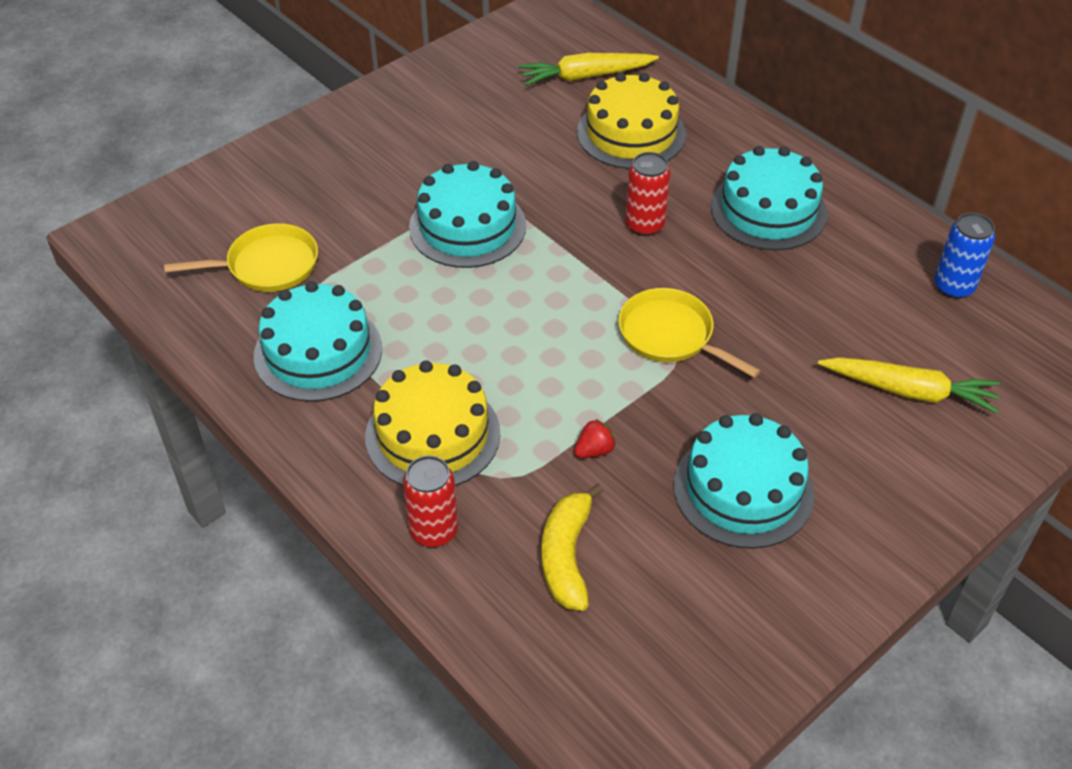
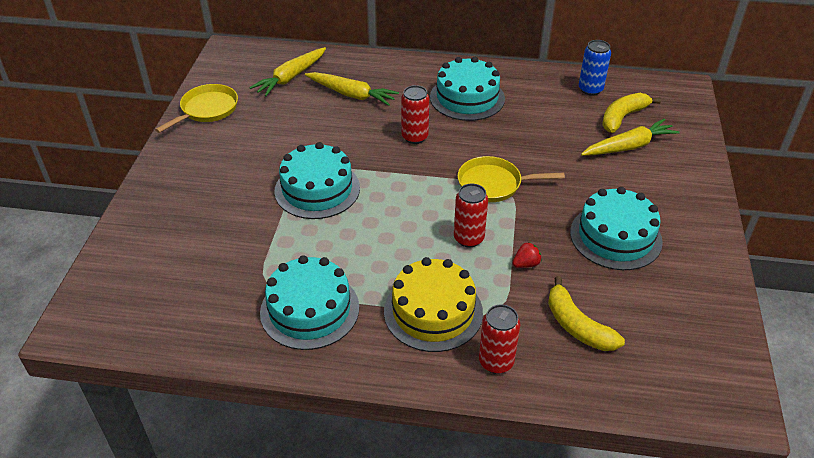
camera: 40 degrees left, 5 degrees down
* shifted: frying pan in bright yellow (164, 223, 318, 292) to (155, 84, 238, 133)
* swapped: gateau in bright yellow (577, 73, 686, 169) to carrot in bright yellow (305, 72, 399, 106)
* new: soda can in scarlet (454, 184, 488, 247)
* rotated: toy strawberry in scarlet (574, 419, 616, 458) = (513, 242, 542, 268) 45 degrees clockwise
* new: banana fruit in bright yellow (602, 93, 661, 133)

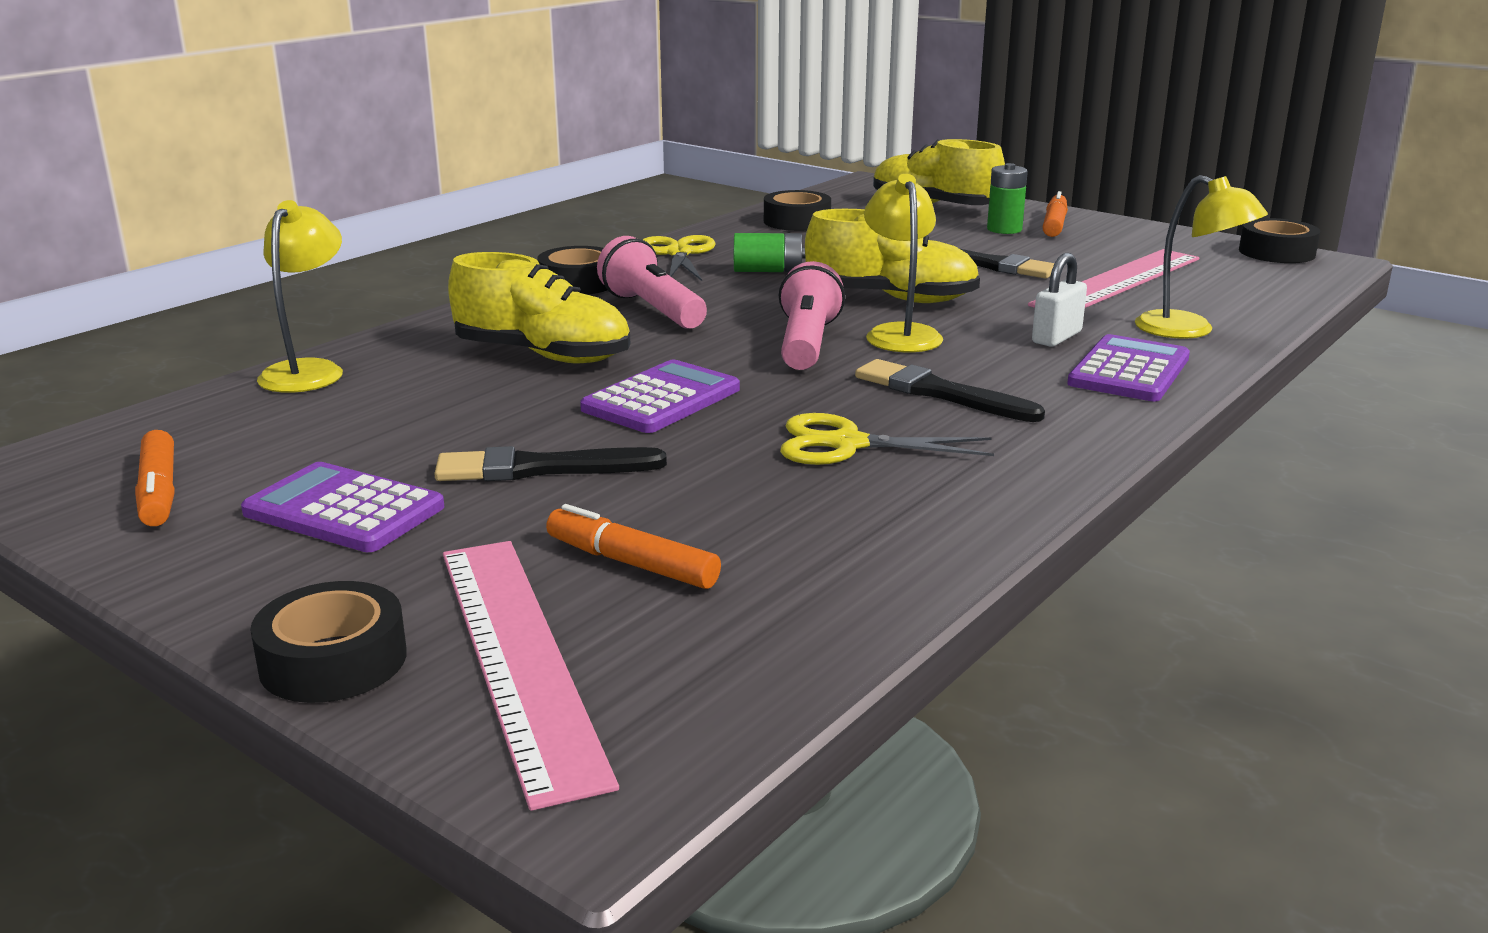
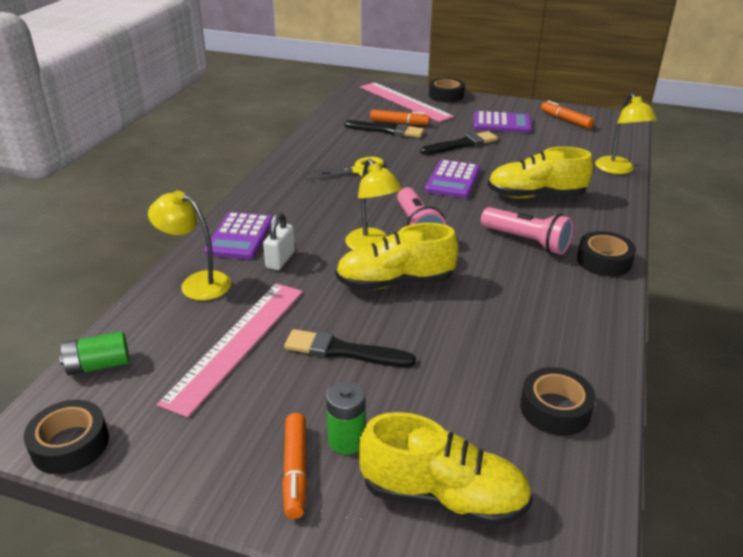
camera: 160 degrees right, 10 degrees up
* shifted: battery in green (734, 233, 805, 272) to (59, 331, 129, 376)
* shifted: paint brush in black (855, 359, 1045, 422) to (345, 120, 424, 138)
* gone: shears in bright yellow (643, 235, 716, 281)

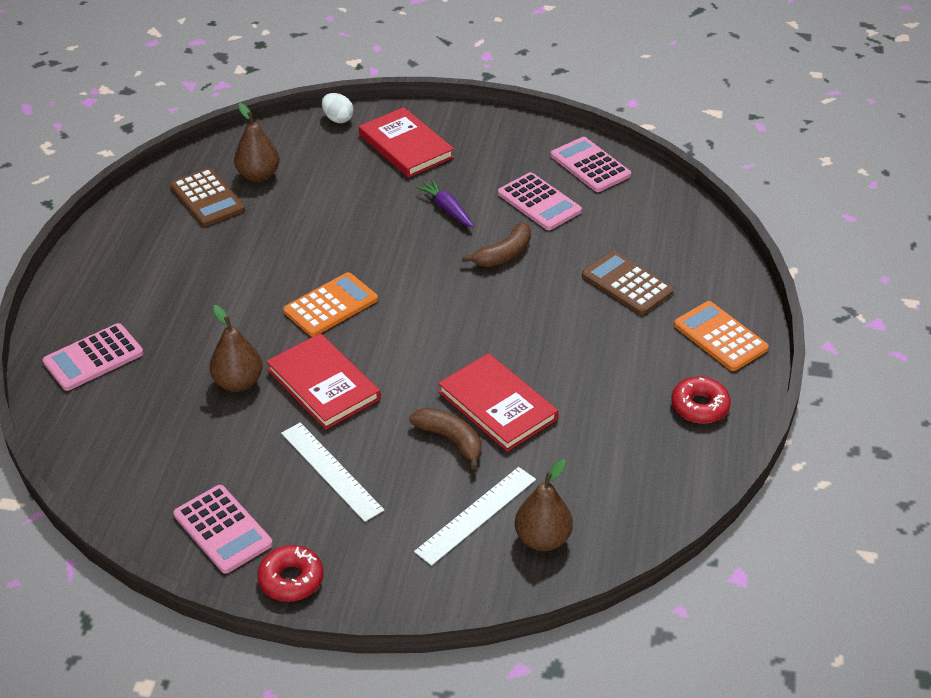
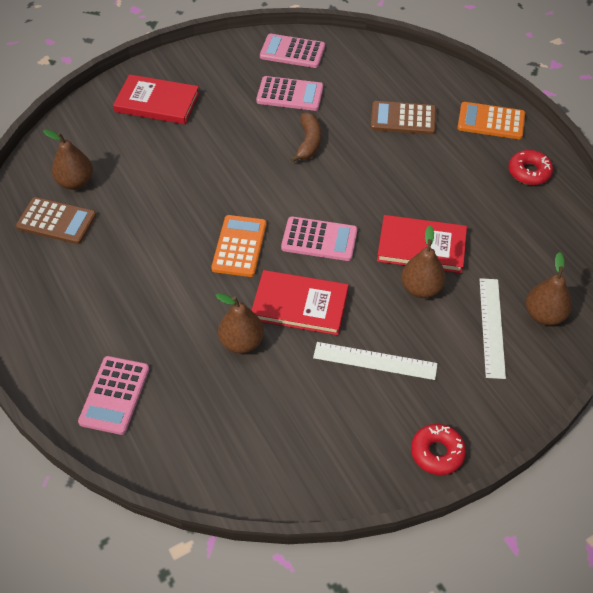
camera: 40 degrees left, 10 degrees up
* shifted: pocket calculator in rosy (173, 485, 273, 574) to (281, 216, 357, 261)
* swapped: banana fruit in brown (409, 408, 482, 470) to toy pear in brown (401, 226, 446, 298)
* gone: toy egg in pure white (322, 93, 354, 123)
* gone: carrot in violet (416, 179, 474, 227)

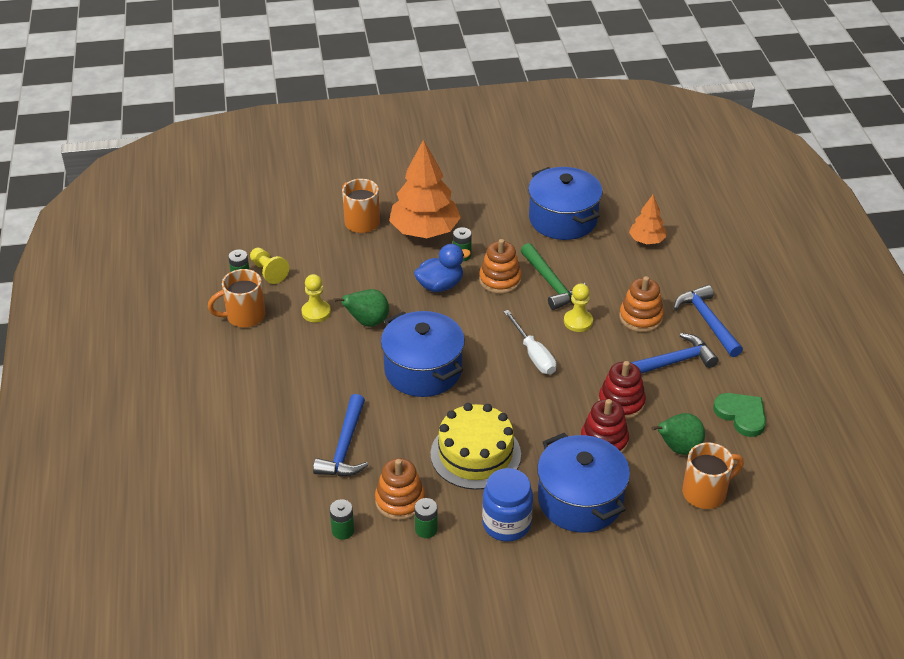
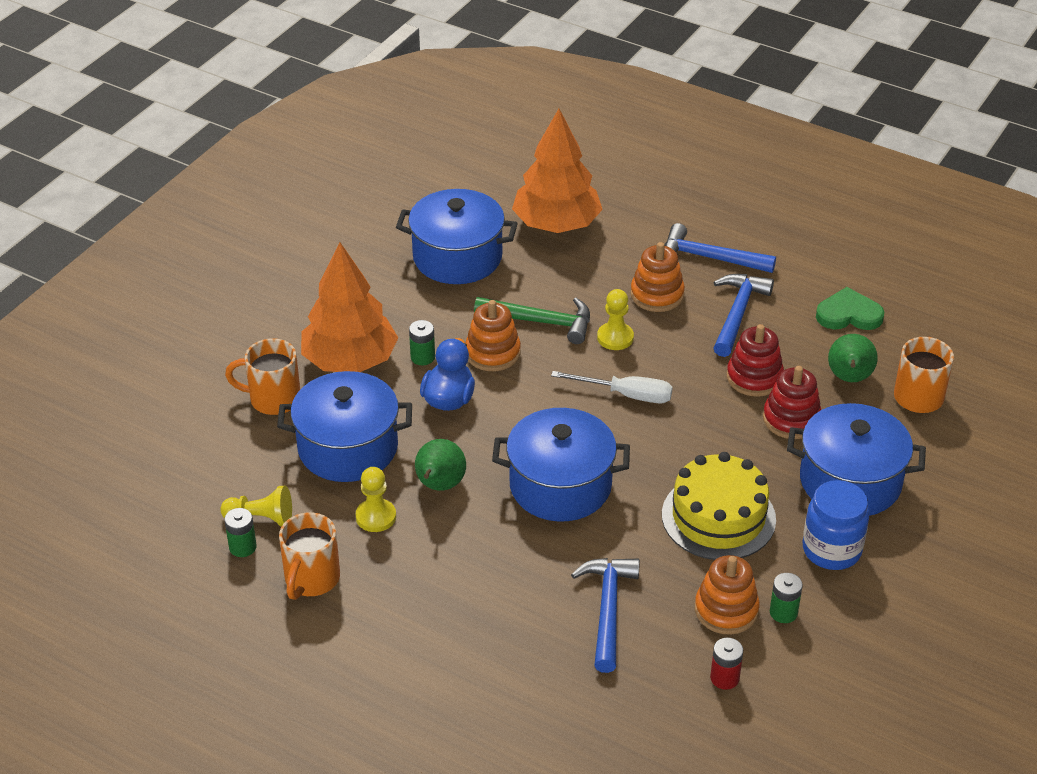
camera: 50 degrees left, 0 degrees up
* new: stockpot in royal blue (277, 371, 412, 482)
* scaled: fir tree in bright orange (629, 195, 667, 244) = (512, 109, 603, 233) x1.91
* rotated: claw hammer in royal blue (313, 394, 368, 476) = (571, 558, 640, 673) 135 degrees counterclockwise
* repainted: battery in green (330, 499, 354, 540) to battery in scarlet (710, 638, 743, 690)

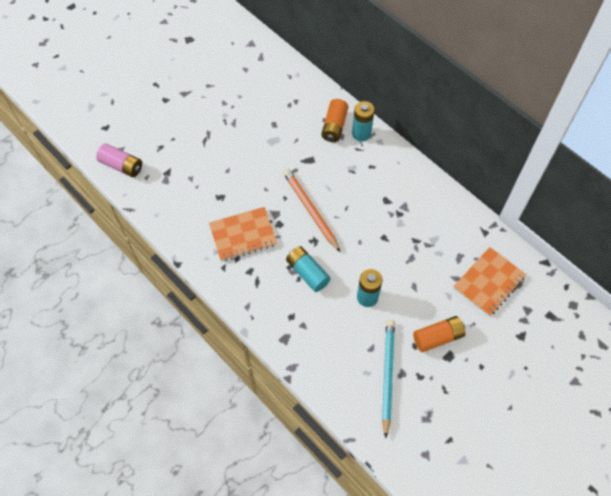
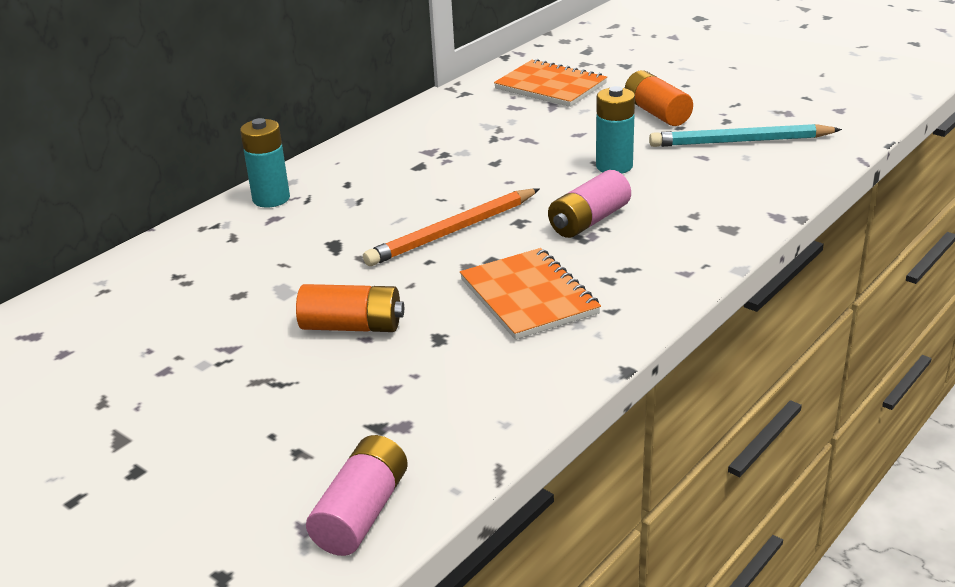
camera: 95 degrees left, 30 degrees down
* shifted: battery in bright orange (321, 99, 348, 142) to (296, 284, 404, 332)
* repainted: battery in aqua (286, 246, 331, 292) to battery in rosy (548, 170, 631, 238)

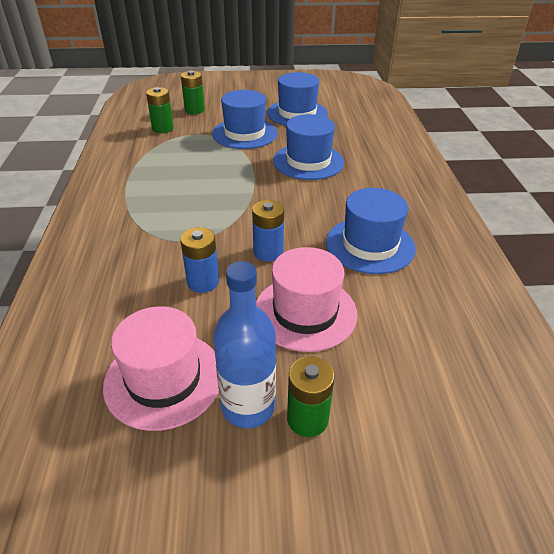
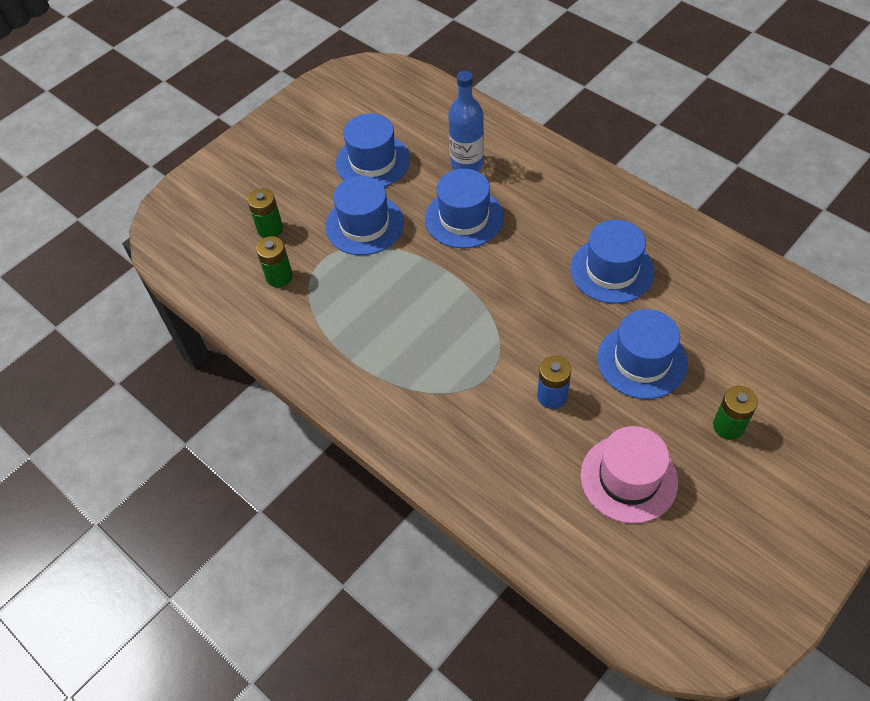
camera: 40 degrees left, 15 degrees up
* shifted: drink bottle in royal blue (213, 261, 276, 428) to (448, 71, 484, 171)
* repainted: tall hat in rosy (256, 247, 357, 352) to tall hat in royal blue (597, 309, 688, 399)
* gone: battery in royal blue (252, 200, 284, 262)

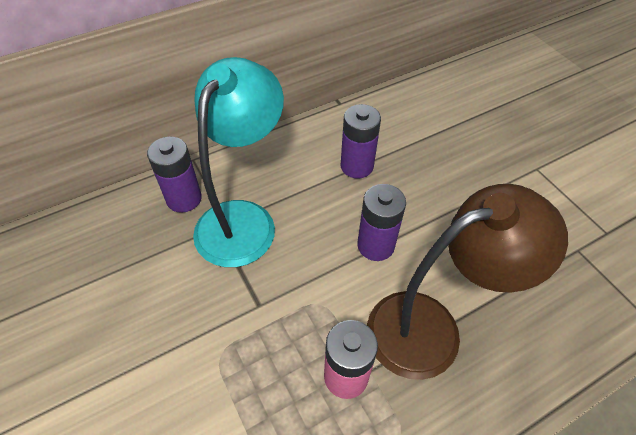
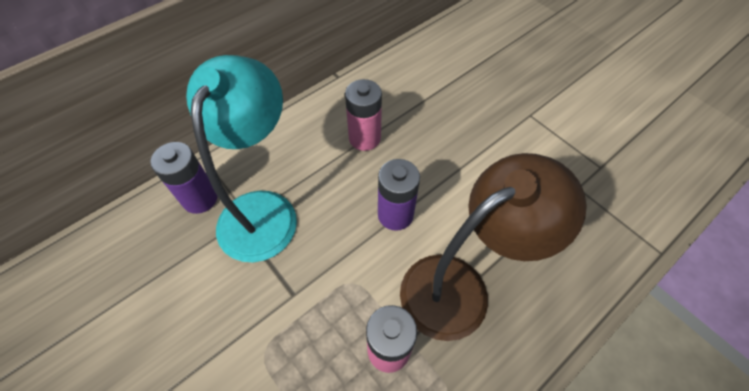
camera: 10 degrees left, 5 degrees up
* repainted: battery in violet (341, 104, 381, 179) to battery in rosy (345, 79, 382, 151)

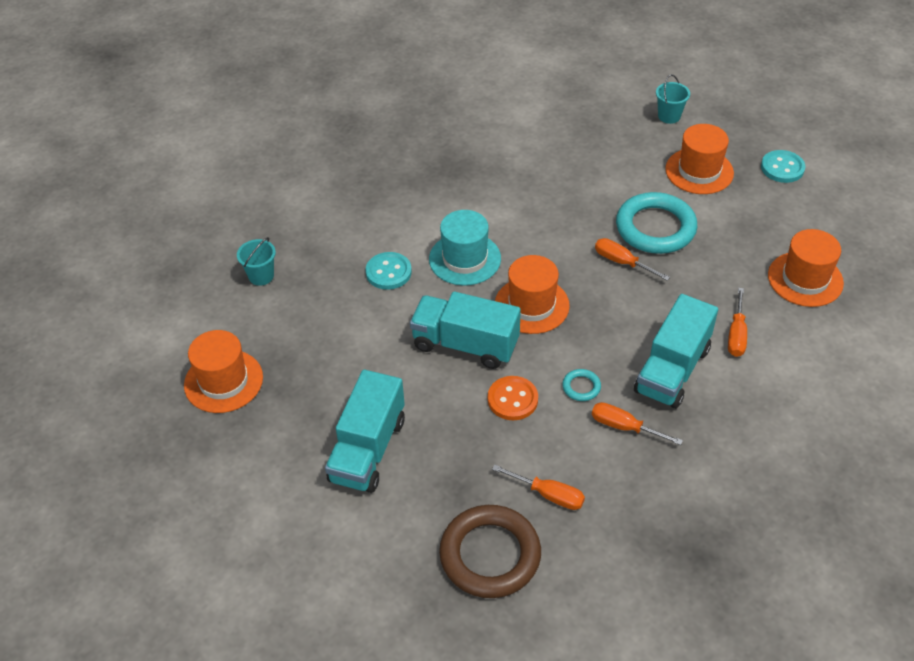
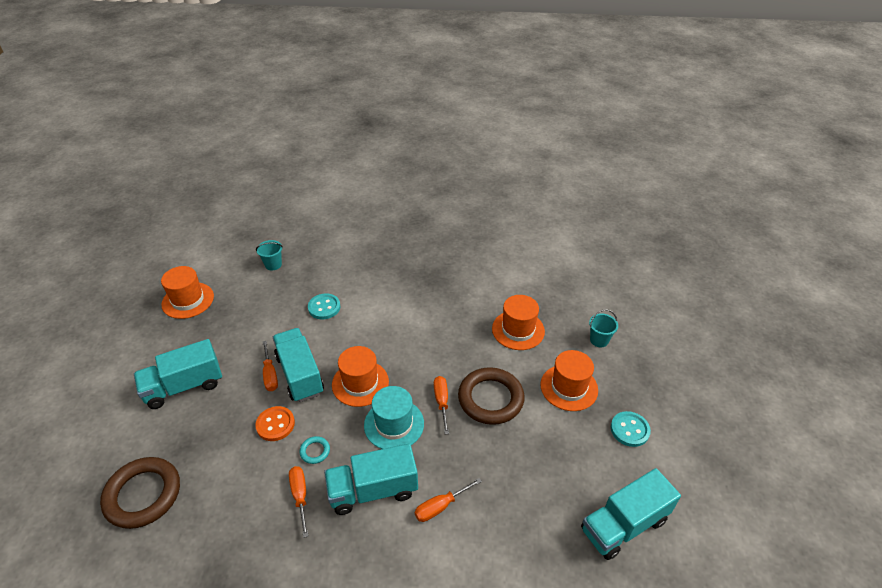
camera: 45 degrees right, 5 degrees down
* shifted: screwdriver in bright orange (492, 464, 585, 510) to (263, 341, 278, 391)
* shifted: tall hat in aqua (429, 210, 501, 286) to (364, 386, 424, 449)
* repainted: ring in aqua (616, 192, 697, 254) to ring in brown (458, 367, 525, 425)
* shifted: tall hat in bright orange (768, 229, 844, 307) to (492, 295, 545, 350)
* new: truck in aqua (581, 468, 681, 560)

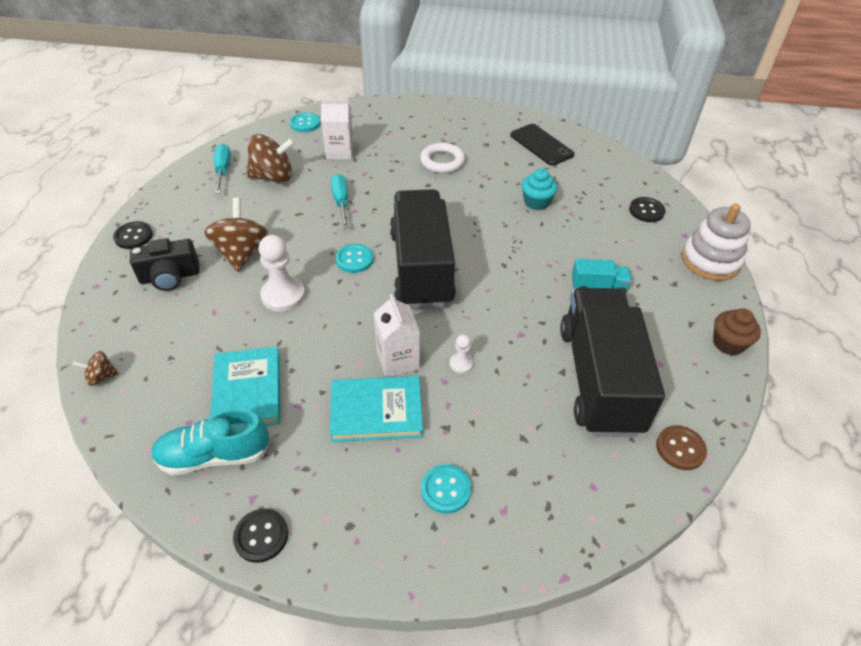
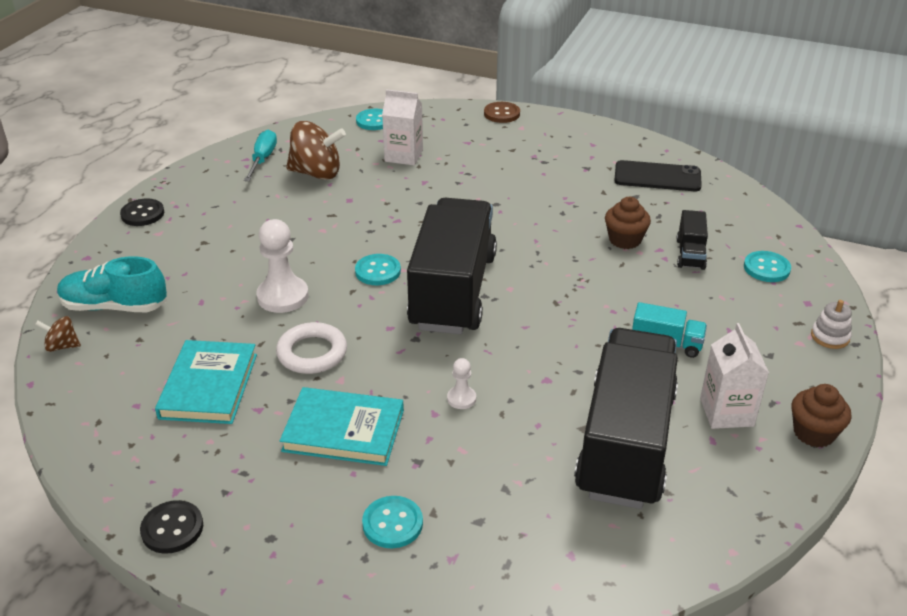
camera: 15 degrees right, 10 degrees down
* shifted: lace-up shoe in aqua (151, 409, 270, 475) to (57, 256, 167, 312)
* shifted: ring in pure white (420, 143, 465, 173) to (276, 322, 347, 374)
* shifted: shirt button in brown (656, 425, 707, 470) to (484, 102, 520, 123)
* repainted: cupcake in aqua (522, 169, 558, 210) to cupcake in brown (605, 197, 651, 249)
* rotated: smartphone in black (510, 124, 575, 166) = (614, 160, 702, 191) 60 degrees counterclockwise
* new: truck in black (676, 210, 708, 270)
* shifted: juice carton in pure white (374, 294, 420, 377) to (700, 323, 769, 429)
* repainted: shirt button in black (629, 197, 666, 222) to shirt button in aqua (744, 251, 791, 282)
* scaled: stacking toy in pure white (682, 203, 751, 281) = (811, 300, 852, 349) x0.49
* gone: camera in black (130, 238, 200, 291)
* gone: toy top in brown (204, 198, 269, 272)
* gone: screwdriver in aqua (331, 174, 349, 229)

